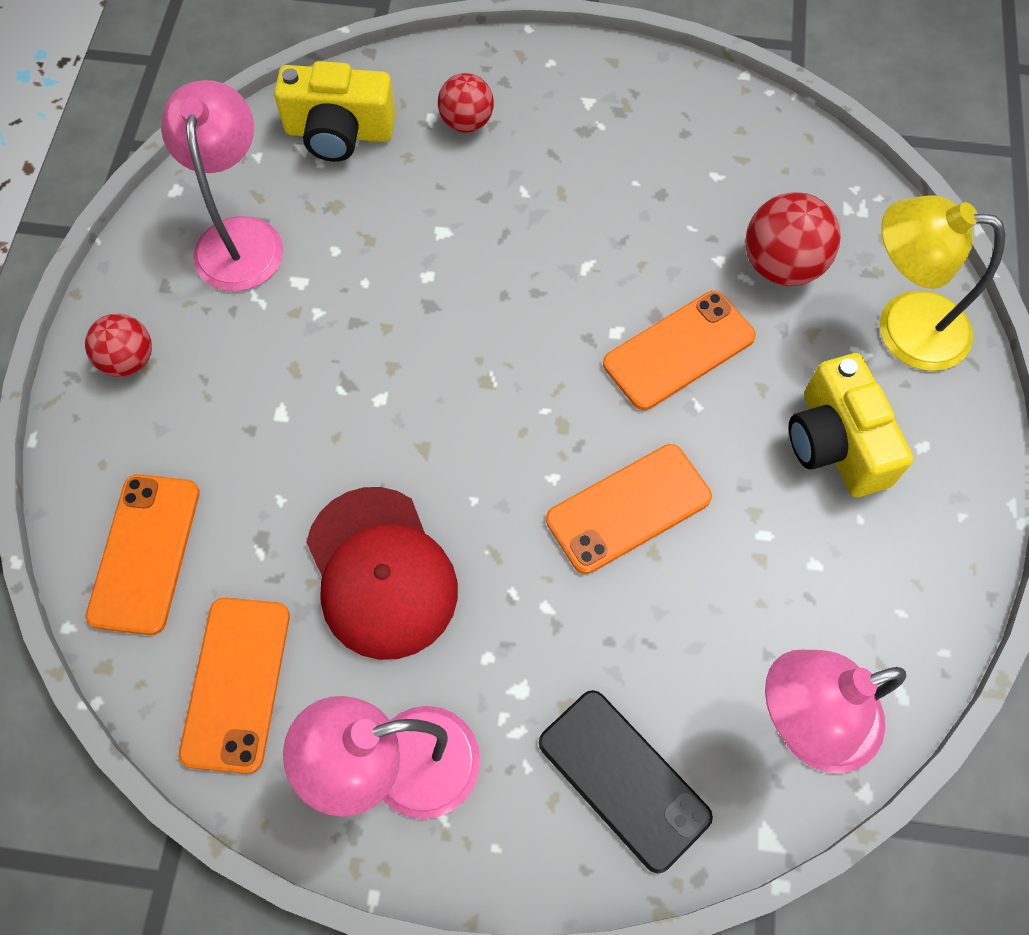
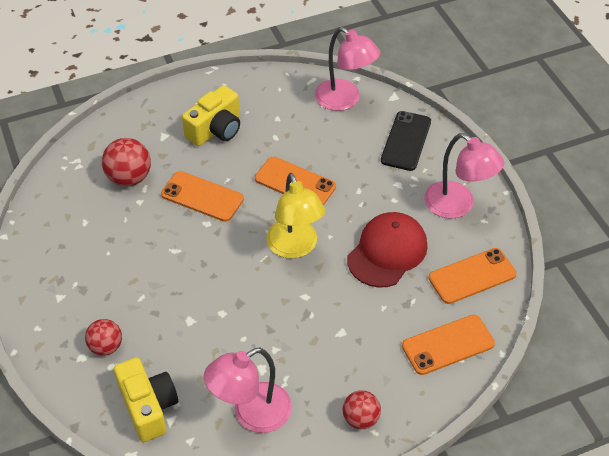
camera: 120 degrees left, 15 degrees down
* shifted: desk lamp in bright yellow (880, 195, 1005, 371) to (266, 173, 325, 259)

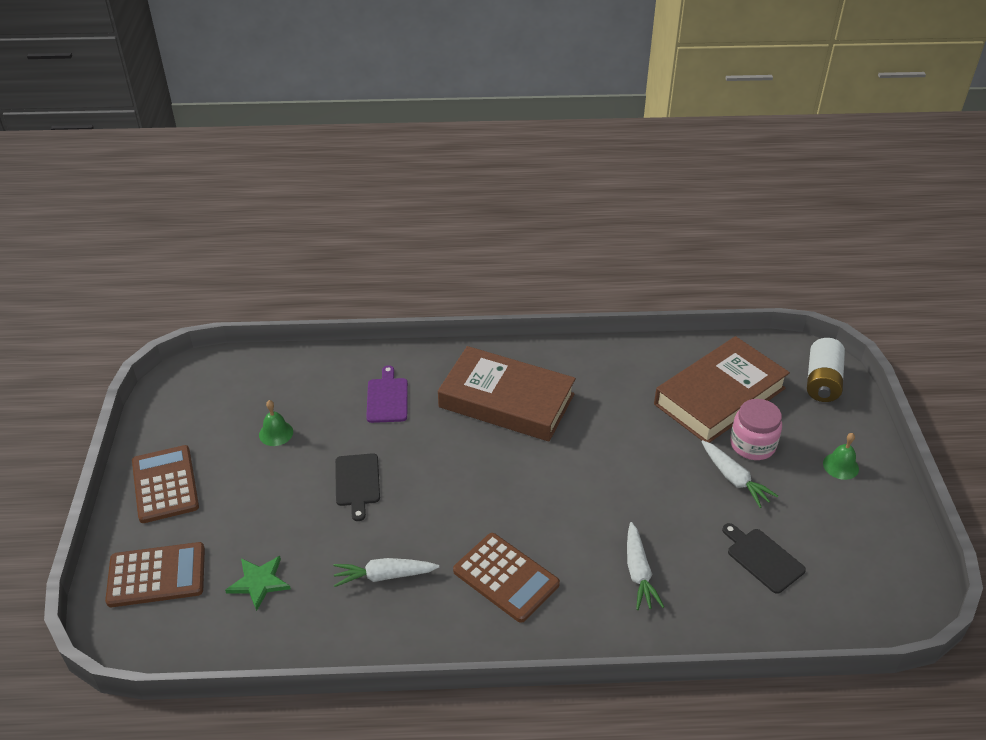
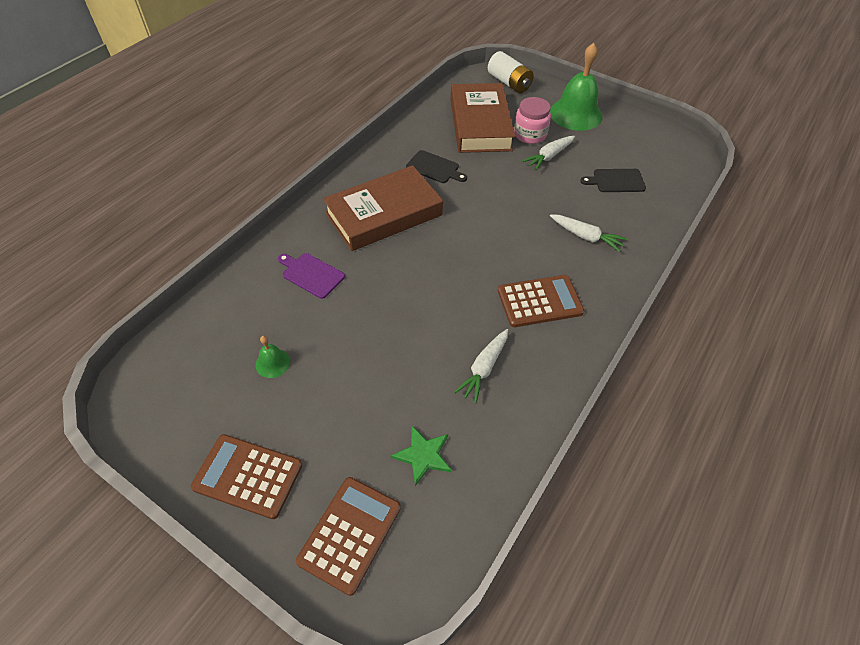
camera: 55 degrees left, 10 degrees up
* shifted: bread board in black (335, 453, 380, 521) to (406, 150, 467, 183)
* rotated: carrot in pure white (701, 440, 778, 508) = (522, 136, 575, 171) 135 degrees clockwise
* scaled: bell in green (823, 433, 859, 480) = (550, 43, 602, 131) x2.20

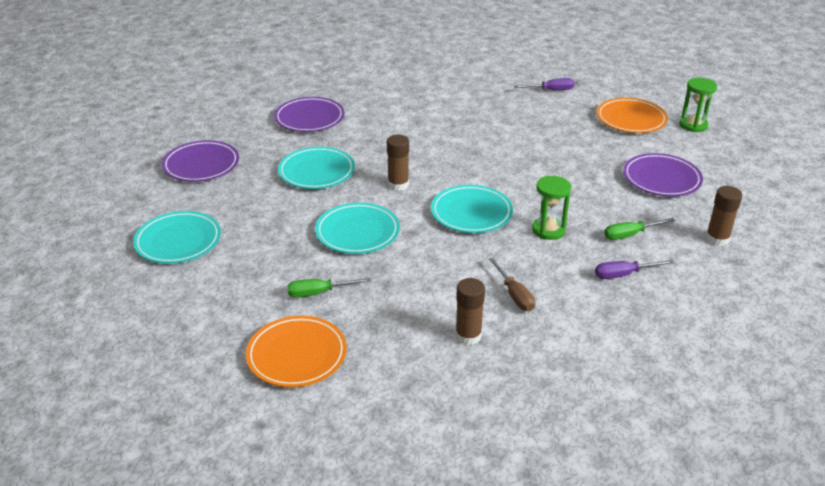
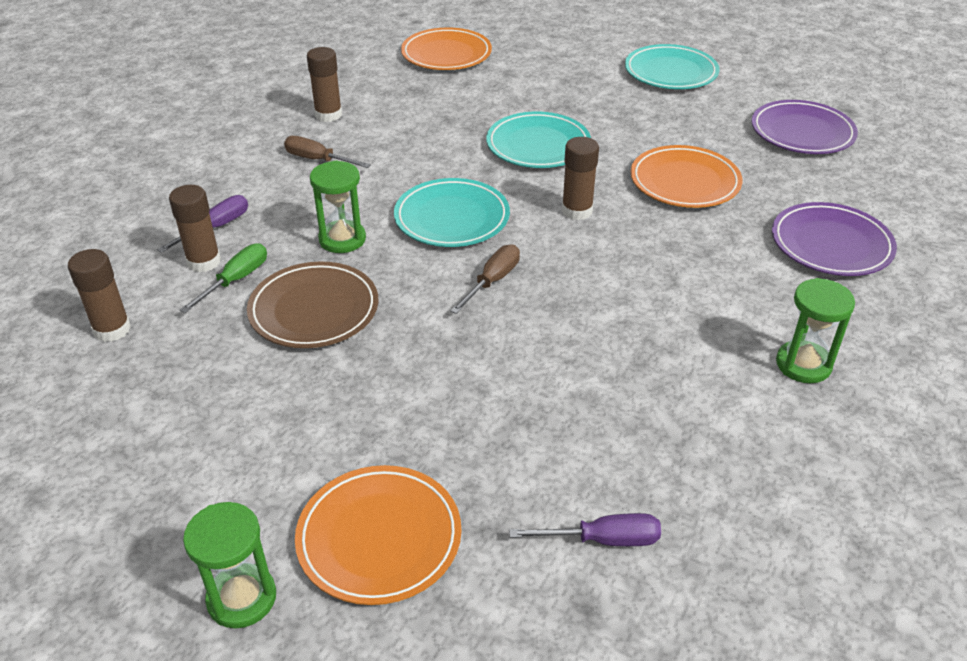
camera: 140 degrees right, 5 degrees up
* new: glue in brown (169, 185, 221, 272)
* new: flat dish in brown (247, 262, 378, 348)
* new: screwdriver in brown (450, 244, 520, 314)
* rotated: screwdriver in violet (514, 78, 574, 90) = (509, 513, 661, 546) 135 degrees counterclockwise
* repainted: flat dish in aqua (278, 147, 355, 189) to flat dish in bright orange (630, 145, 742, 208)
* new: hourglass in green (776, 278, 855, 383)
* gone: screwdriver in green (287, 278, 371, 298)
* gone: flat dish in violet (623, 153, 703, 197)

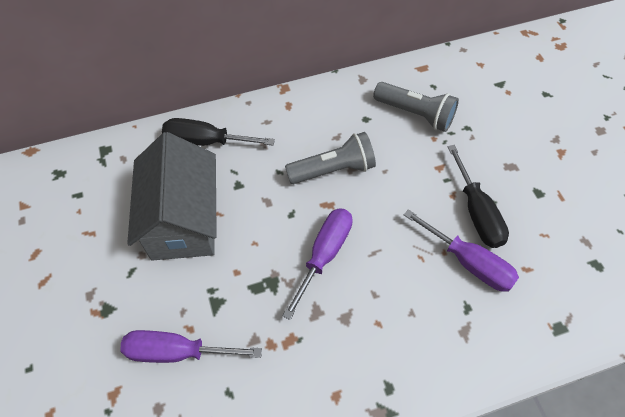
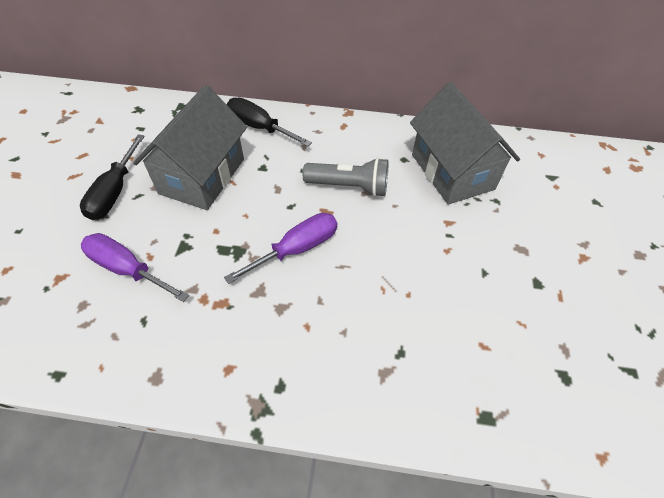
camera: 25 degrees right, 5 degrees down
* shifted: screwdriver in black (447, 145, 509, 248) to (80, 134, 145, 220)
* swapped: pocket torch in ash-grey (373, 82, 459, 132) to house in ash-grey (410, 82, 520, 205)
* gone: screwdriver in violet (404, 209, 519, 292)

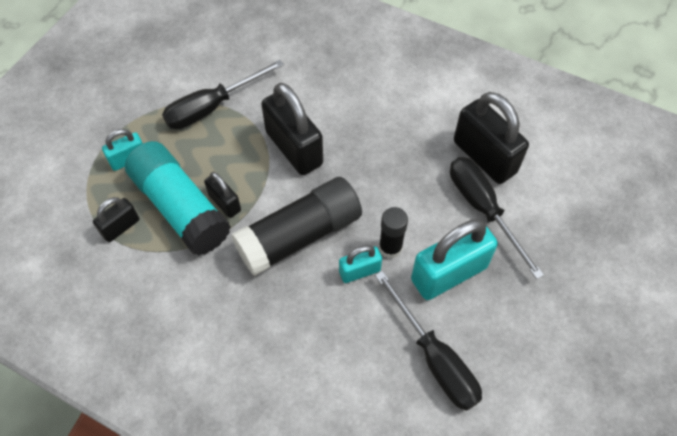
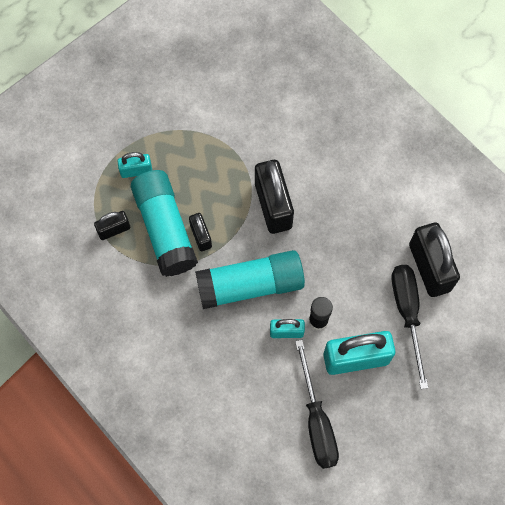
camera: 20 degrees right, 10 degrees up
* repainted: glue in black (231, 177, 362, 276) to glue in aqua (195, 250, 305, 309)
* gone: screwdriver in black (162, 60, 284, 129)

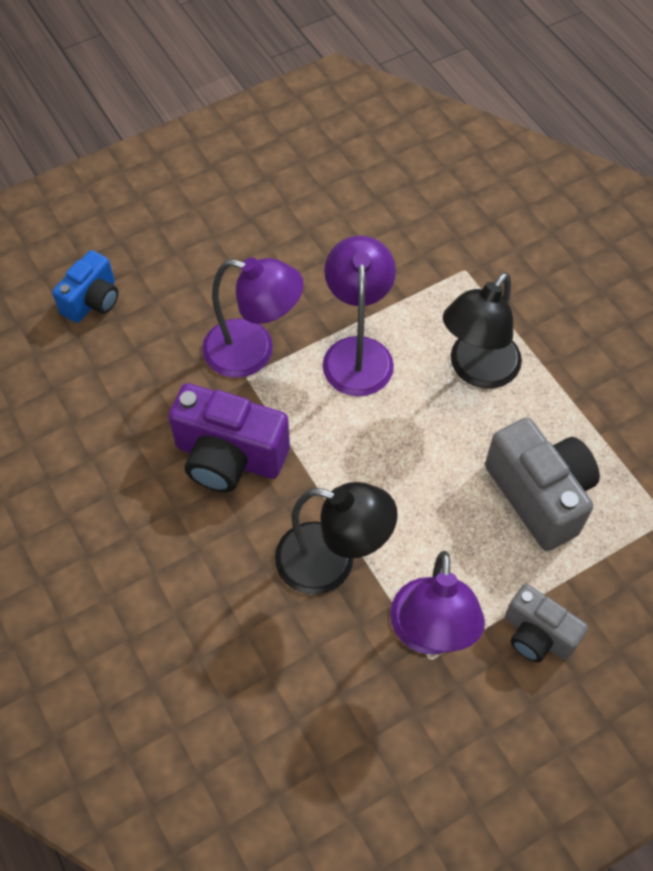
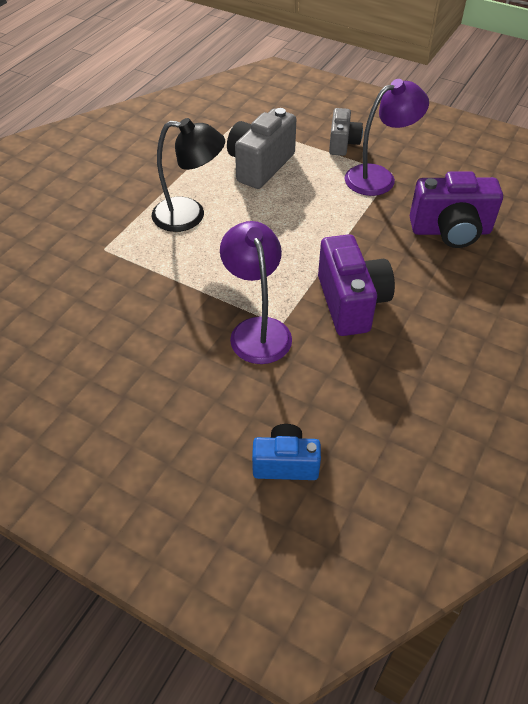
camera: 120 degrees left, 10 degrees down
* new: camera in violet (410, 171, 503, 248)
* gone: desk lamp in black (275, 482, 398, 595)
* gone: desk lamp in violet (322, 236, 396, 396)

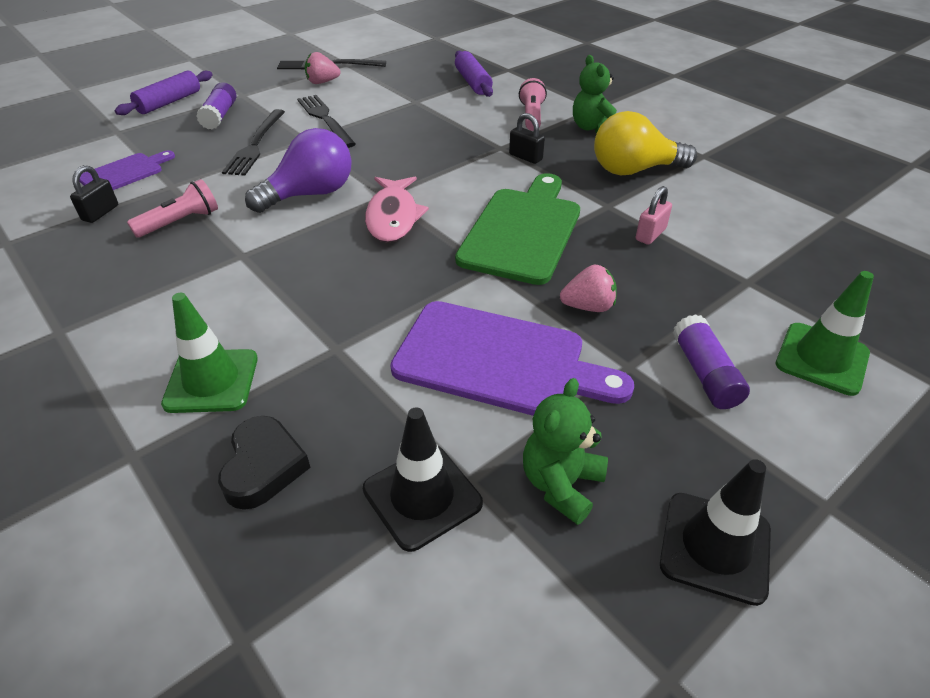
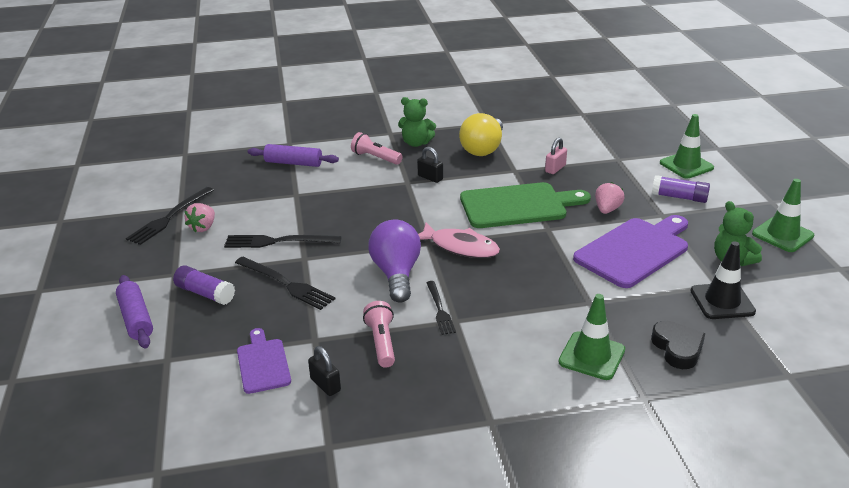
camera: 60 degrees left, 10 degrees down
* rotated: padlock in black (509, 113, 545, 164) = (417, 147, 443, 183) 60 degrees clockwise
* new: table fork in black (426, 281, 456, 335)
* rotated: bread board in green (455, 173, 580, 285) = (460, 182, 591, 228) 120 degrees clockwise
* rotated: padlock in rosy (636, 186, 672, 245) = (545, 138, 567, 174) 60 degrees clockwise
* rotated: love heart in black (218, 416, 310, 510) = (651, 321, 705, 369) 45 degrees clockwise
* repainted: safety cone in black (660, 459, 771, 606) to safety cone in green (752, 179, 814, 252)

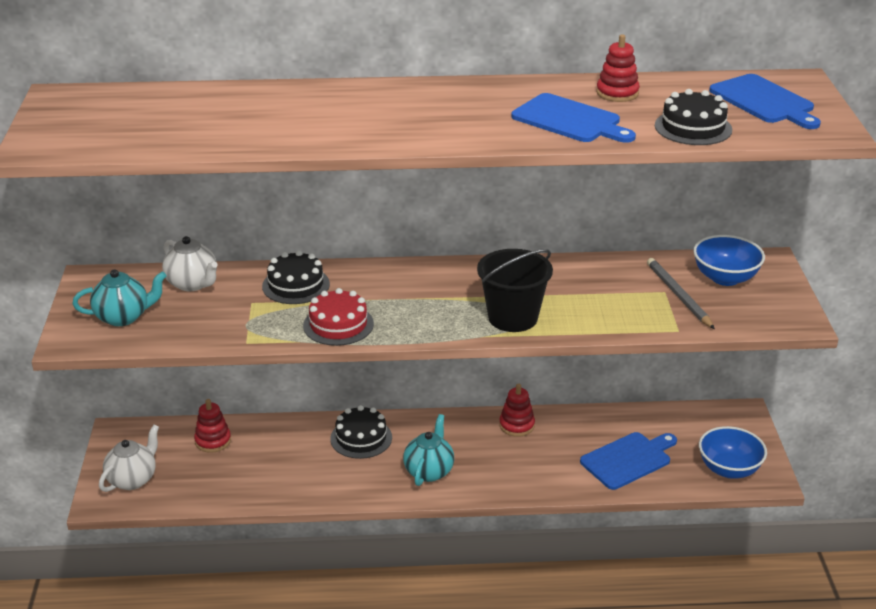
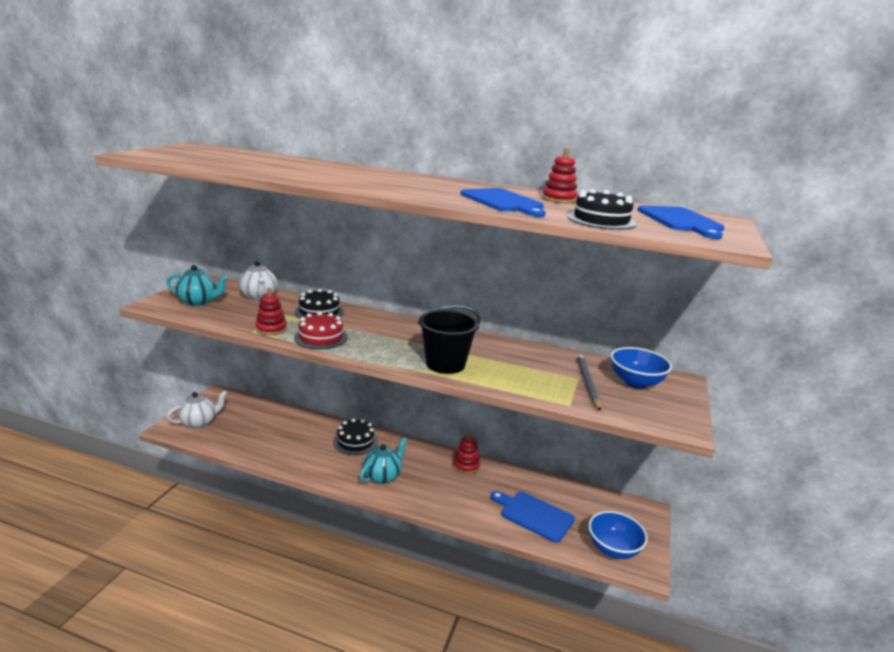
camera: 20 degrees right, 10 degrees down
* shifted: stacking toy in scarlet (194, 399, 231, 453) to (255, 288, 287, 335)
* rotated: bread board in royal blue (580, 432, 677, 490) = (490, 491, 575, 543) 135 degrees counterclockwise

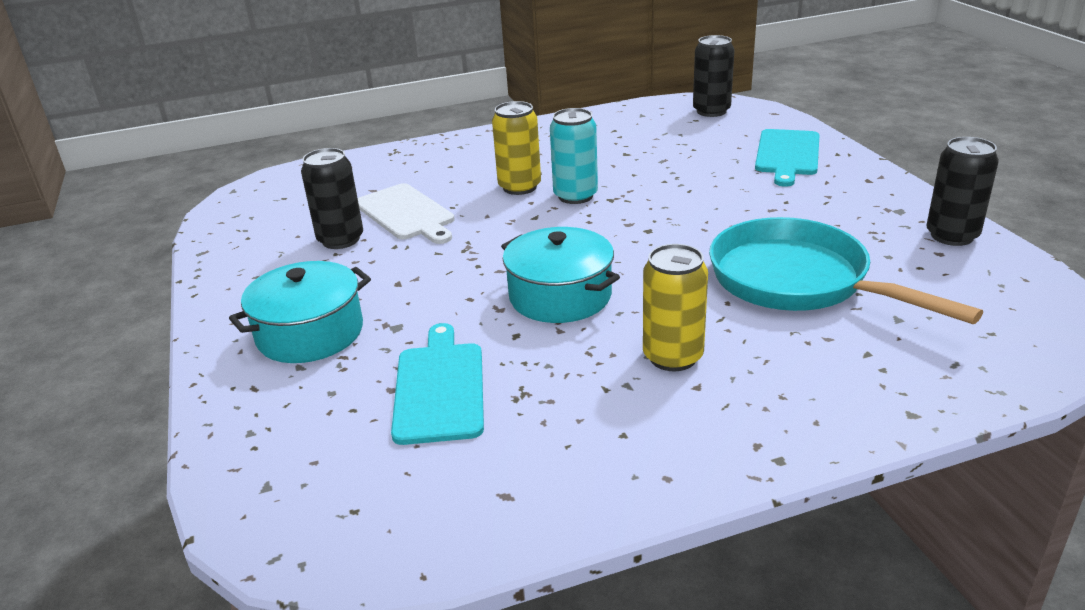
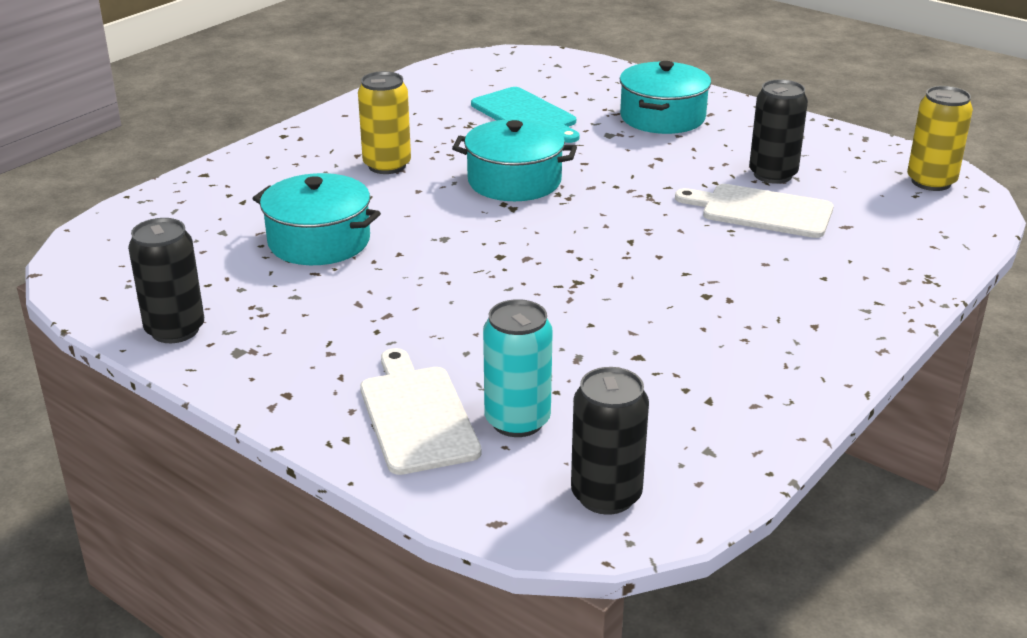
camera: 145 degrees right, 0 degrees up
* swapped: frying pan in aqua (709, 217, 983, 324) to stockpot in aqua (252, 173, 381, 265)
* repainted: bread board in aqua (755, 129, 820, 187) to bread board in pure white (360, 348, 482, 475)
* shifted: soda can in aqua (550, 108, 598, 204) to (483, 299, 553, 437)
* shifted: soda can in bright yellow (492, 101, 541, 195) to (907, 86, 973, 191)

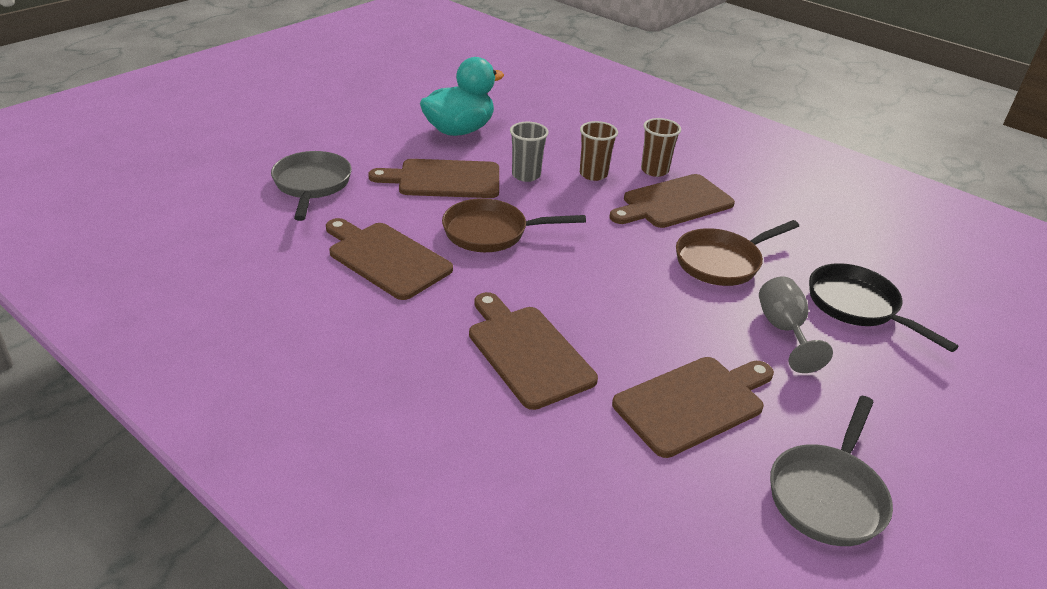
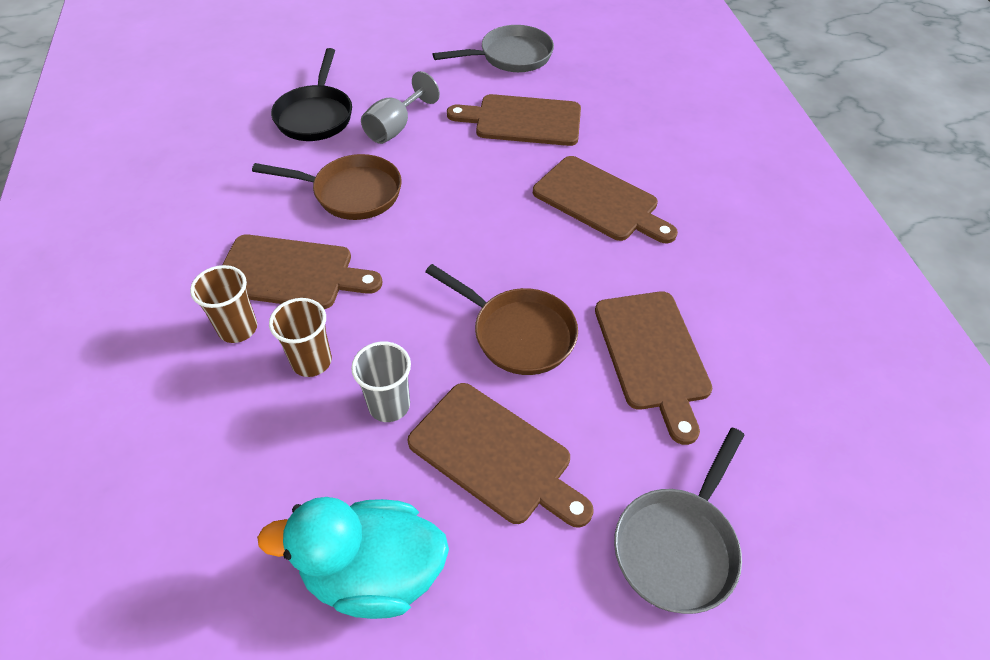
camera: 140 degrees left, 15 degrees up
* rotated: bread board in brown (469, 292, 598, 410) = (533, 156, 678, 244) 60 degrees counterclockwise

